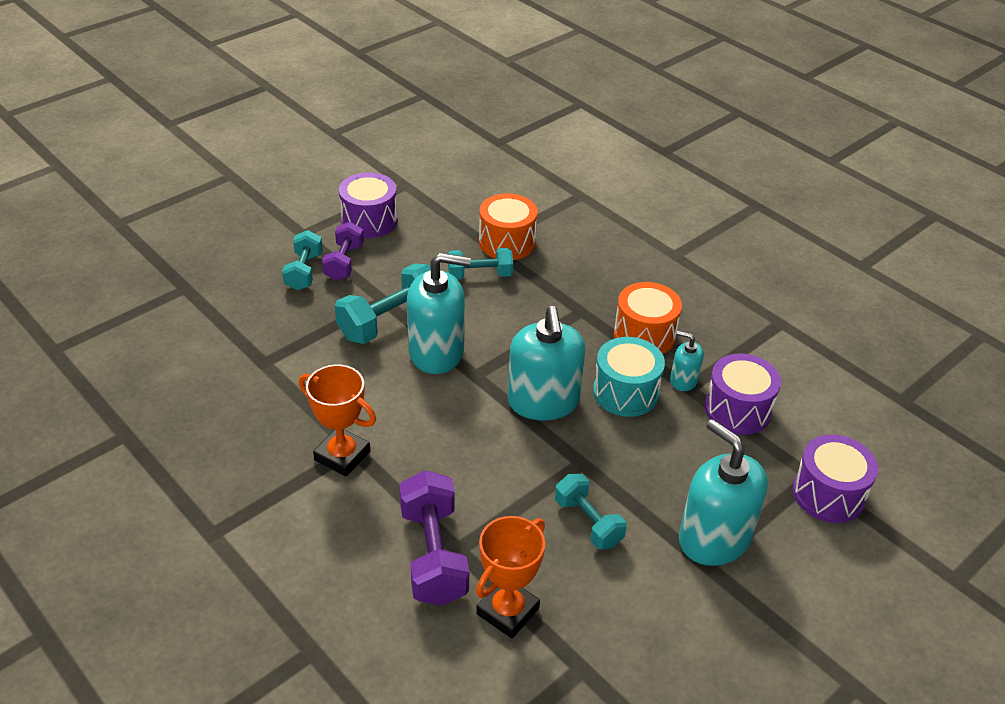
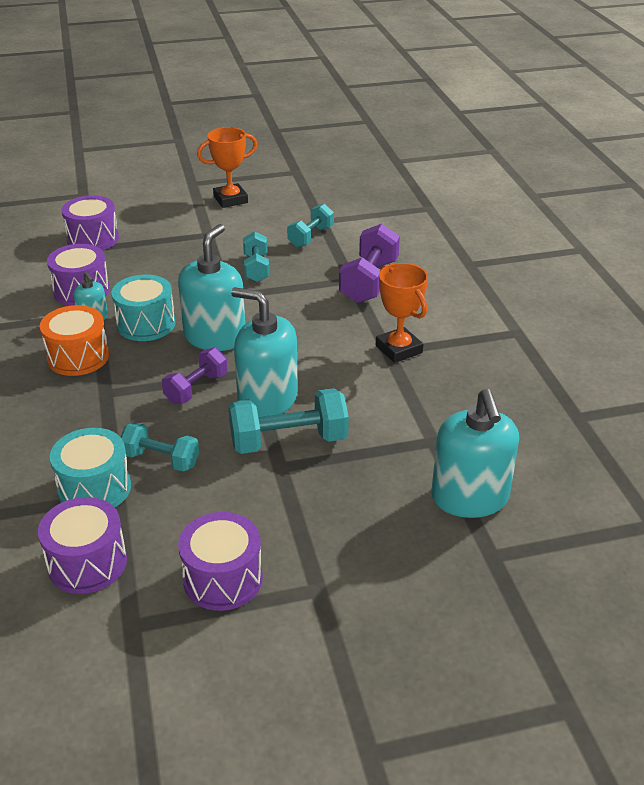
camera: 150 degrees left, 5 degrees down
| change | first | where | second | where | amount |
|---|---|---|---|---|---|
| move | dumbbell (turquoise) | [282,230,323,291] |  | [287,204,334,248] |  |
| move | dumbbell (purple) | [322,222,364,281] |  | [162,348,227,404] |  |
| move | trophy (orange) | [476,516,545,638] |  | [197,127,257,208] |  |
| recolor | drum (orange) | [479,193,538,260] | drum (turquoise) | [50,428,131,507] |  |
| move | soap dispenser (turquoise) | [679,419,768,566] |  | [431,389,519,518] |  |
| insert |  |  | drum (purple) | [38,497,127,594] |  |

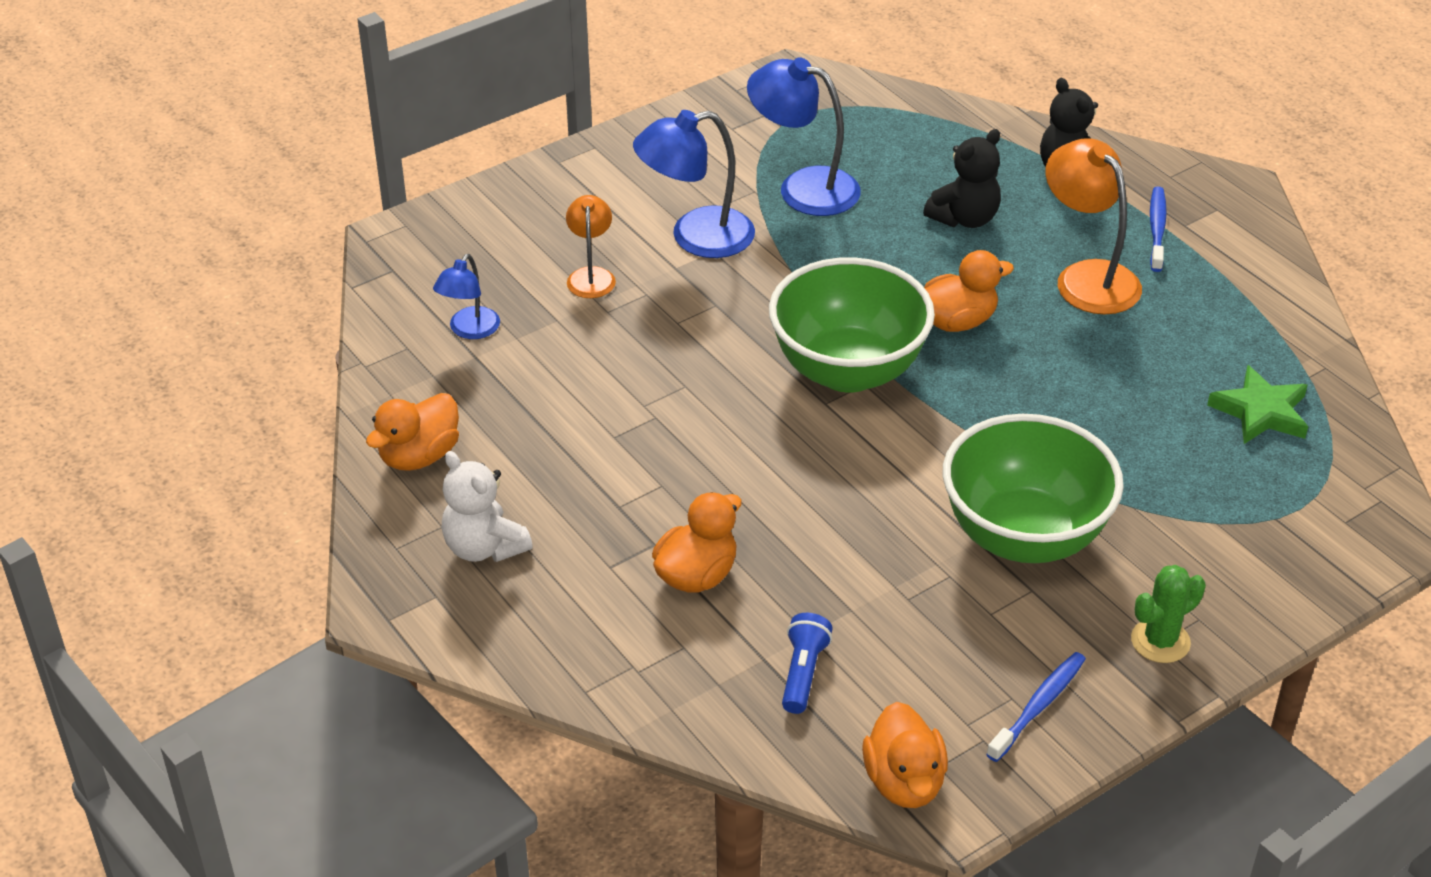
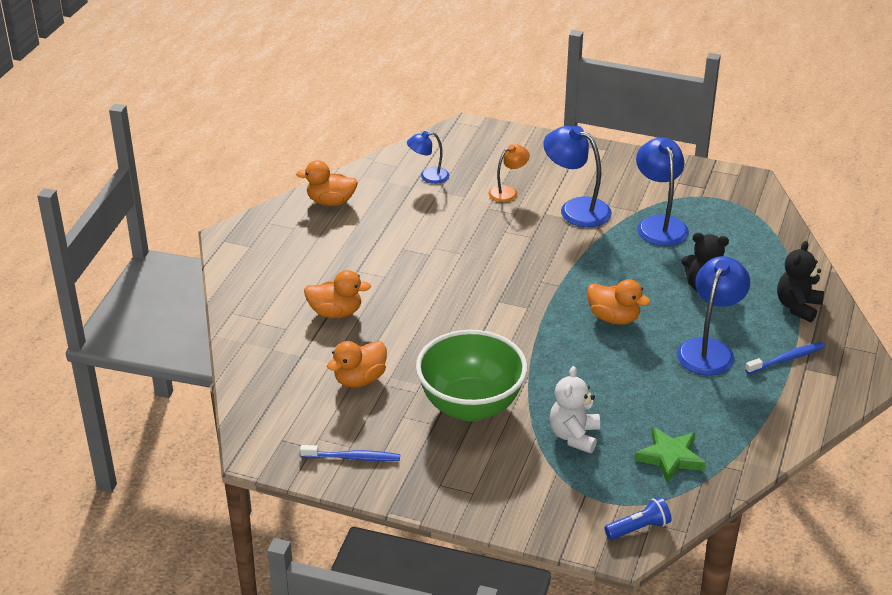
camera: 55 degrees right, 5 degrees down
| change | first | where | second | where | amount |
|---|---|---|---|---|---|
| move | teddy bear (white) | [441,451,533,562] |  | [550,366,600,453] |  |
| delete | bowl (green) | [769,257,935,393] |  |  |  |
| move | flashlight (blue) | [782,613,833,714] |  | [604,497,672,540] |  |
| move | duck (orange) | [862,702,948,808] |  | [327,341,387,388] |  |
| recolor | lamp (orange) | [1046,138,1142,314] | lamp (blue) | [677,256,750,376] |  |
| delete | cactus (green) | [1131,565,1206,663] |  |  |  |

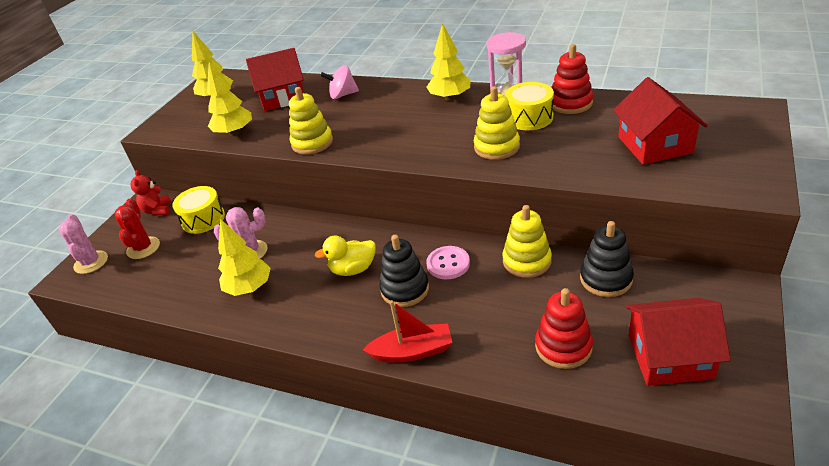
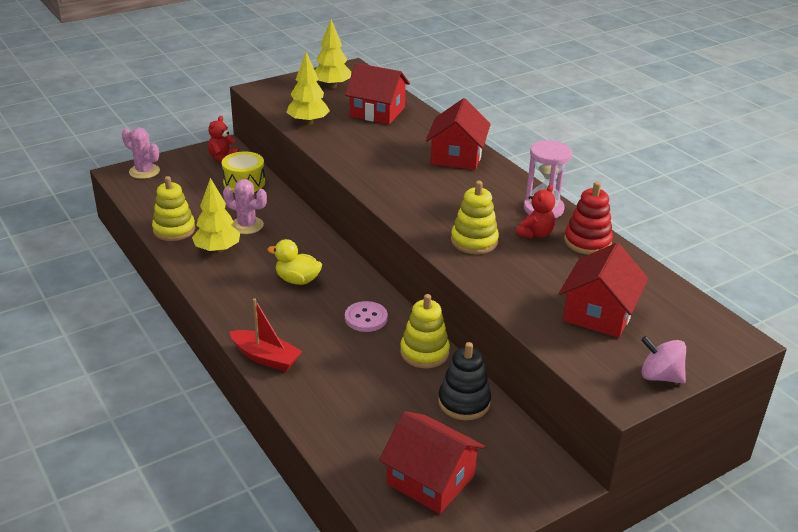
camera: 30 degrees right, 5 degrees down
| change | first | where | second | where | amount |
|---|---|---|---|---|---|
| rotate | cactus (pink) | [59,214,108,274] |  | [122,127,160,179] | 75 degrees counterclockwise |
| delete | cactus (red) | [114,199,160,259] |  |  |  |
| move | stacking toy (yellow) | [289,87,333,155] |  | [152,176,195,241] |  |
| move | spinning top (pink) | [320,65,359,99] |  | [641,336,686,384] |  |
| delete | stacking toy (black) | [379,235,429,307] |  |  |  |
| delete | tree (yellow) | [427,23,471,101] |  |  |  |
| replace | drum (yellow) | [505,82,554,130] | teddy bear (red) | [516,185,555,239] |  |
| delete | stacking toy (red) | [535,288,593,369] |  |  |  |
| insert |  |  | house (red) | [426,98,491,170] |  |

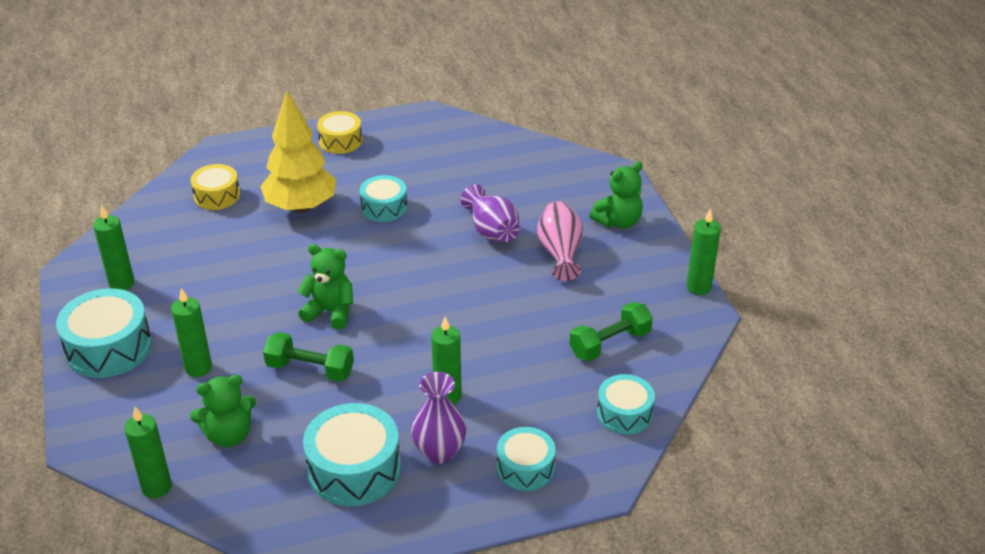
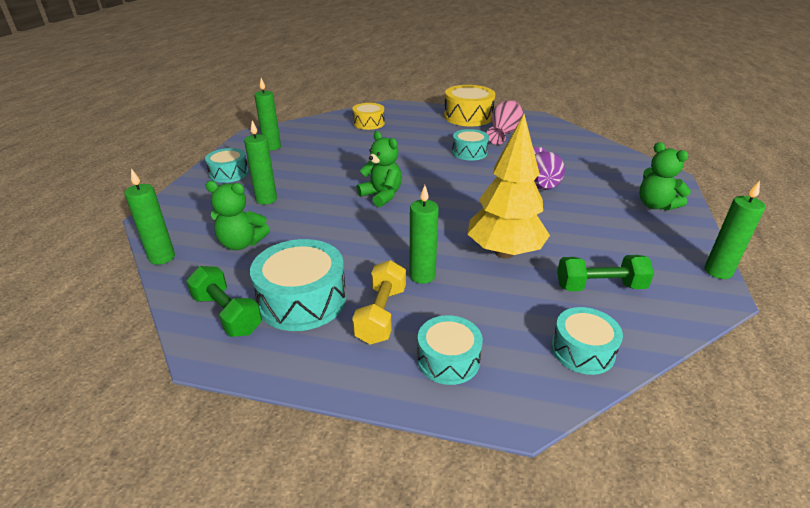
camera: 30 degrees right, 5 degrees down
| change | first | where | second | where | amount |
|---|---|---|---|---|---|
| resize | drum (turquoise) | [56,288,152,378] |  | [205,148,249,183] | x0.62 |
| move | tree (yellow) | [260,91,337,213] |  | [468,114,550,259] |  |
| move | dumbbell (green) | [263,332,354,382] |  | [186,266,262,337] |  |
| resize | drum (yellow) | [317,111,362,154] |  | [444,85,495,126] | x1.60 |
| replace | vase (purple) | [411,372,466,464] | dumbbell (yellow) | [352,260,406,345] |  |
| move | vase (pink) | [537,201,583,281] |  | [487,100,523,145] |  |
| rotate | teddy bear (green) | [589,161,643,229] |  | [639,142,691,211] | 60 degrees clockwise |

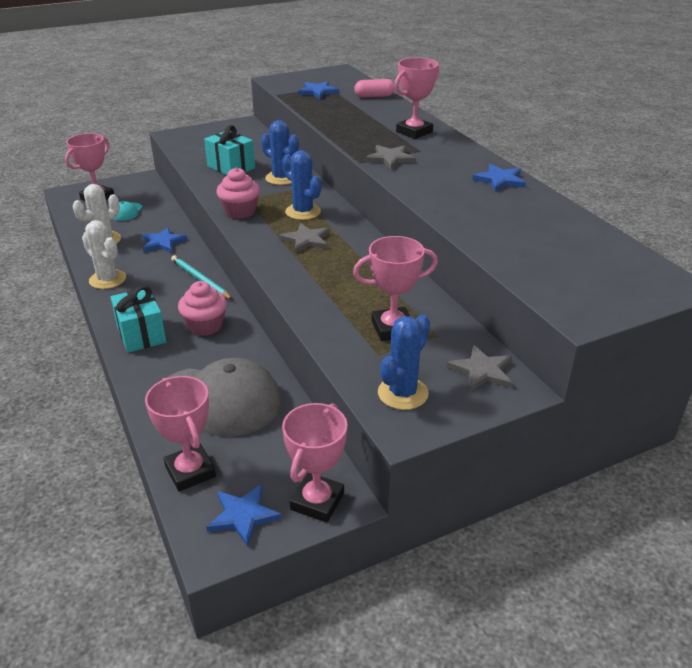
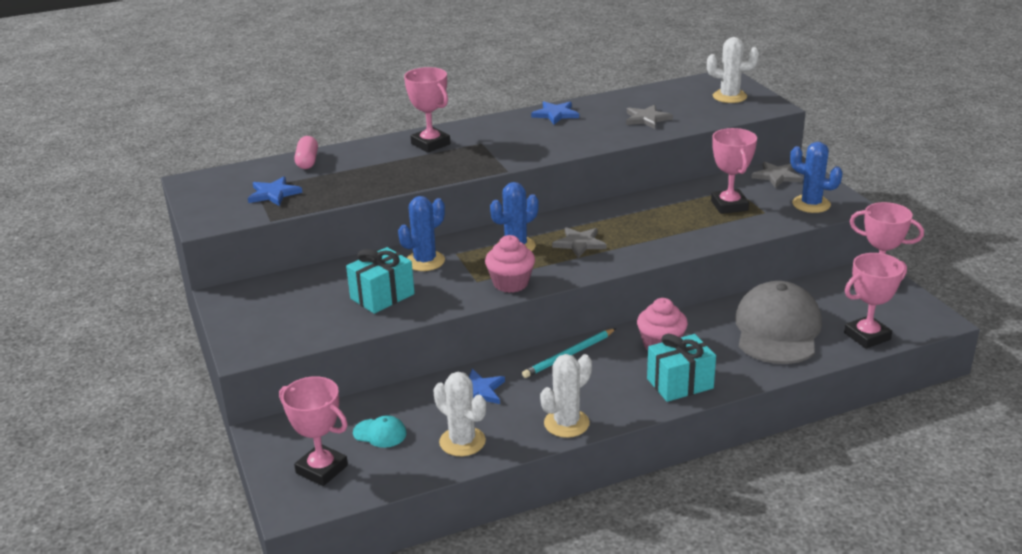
camera: 85 degrees left, 5 degrees down
| change | first | where | second | where | amount |
|---|---|---|---|---|---|
| delete | star (blue) | [206,484,281,547] |  |  |  |
| move | star (grey) | [366,145,416,170] |  | [626,105,673,129] |  |
| insert |  |  | cactus (white) | [707,37,759,103] |  |

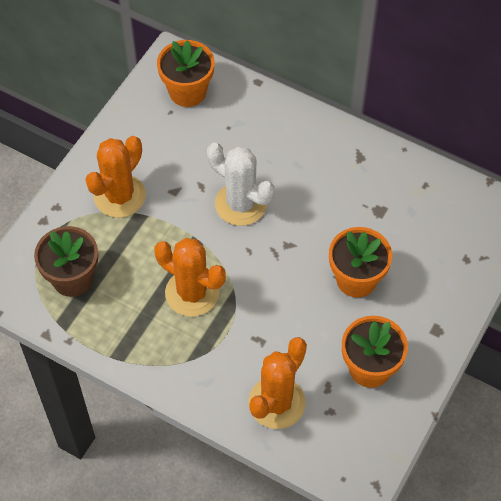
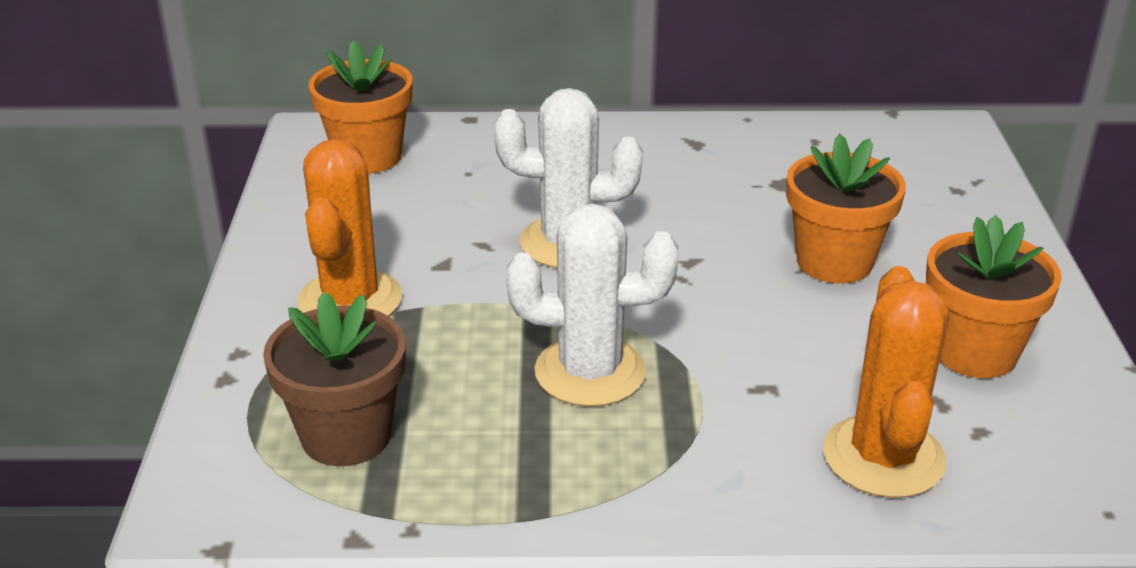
camera: 30 degrees left, 25 degrees down
| change | first | where | second | where | amount |
|---|---|---|---|---|---|
| recolor | cactus (orange) | [154,238,226,317] | cactus (white) | [506,203,679,407] |  |

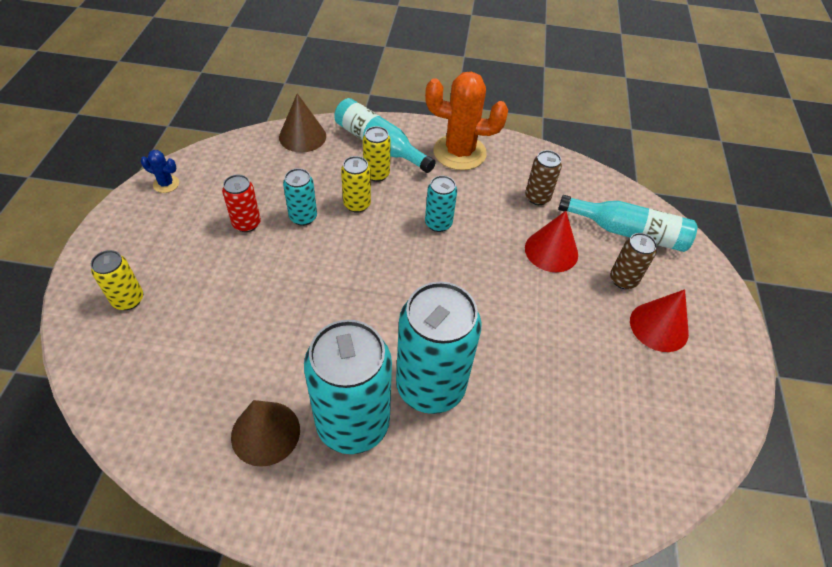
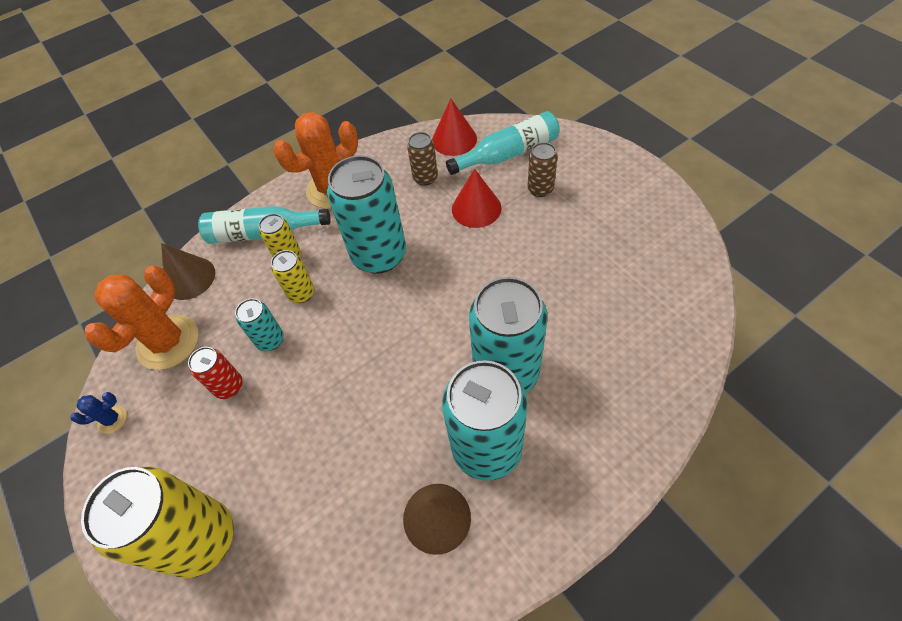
camera: 35 degrees left, 5 degrees up
| change | first | where | second | where | amount |
|---|---|---|---|---|---|
| resize | can (yellow) | [91,250,143,310] |  | [81,466,234,578] | x2.05 |
| resize | can (turquoise) | [425,176,457,232] |  | [327,155,406,274] | x2.05 |
| move | cone (red) | [630,289,689,352] |  | [432,99,477,156] |  |
| insert |  |  | cactus (orange) | [85,266,199,370] |  |

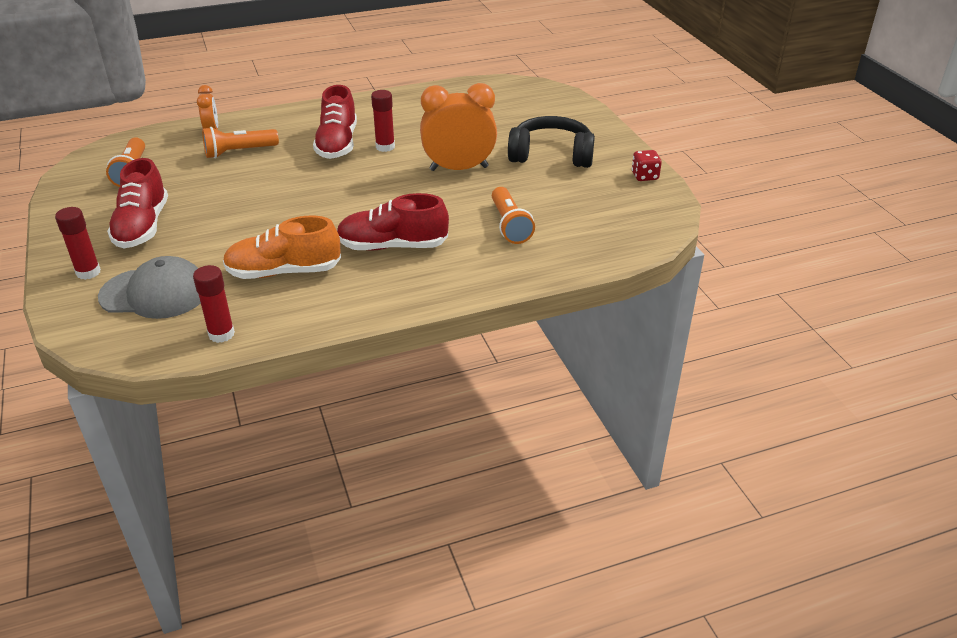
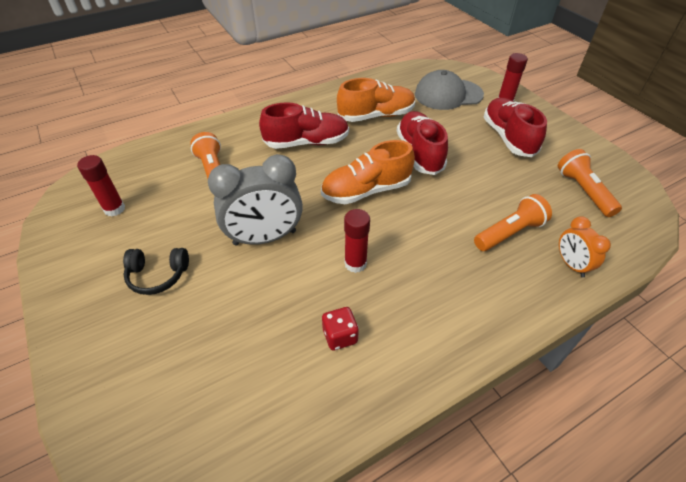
camera: 170 degrees right, 10 degrees up
| change | first | where | second | where | amount |
|---|---|---|---|---|---|
| move | glue stick (red) | [193,265,235,343] |  | [77,155,125,216] |  |
| move | shoe (red) | [313,85,357,159] |  | [397,111,448,175] |  |
| recolor | clock (orange) | [420,83,497,171] | clock (grey) | [208,154,303,246] |  |
| resize | headphones (black) | [508,116,595,168] |  | [123,248,189,295] | x0.60 |
| move | dice (red) | [632,150,662,181] |  | [322,307,359,350] |  |
| insert |  |  | shoe (orange) | [321,140,415,204] |  |

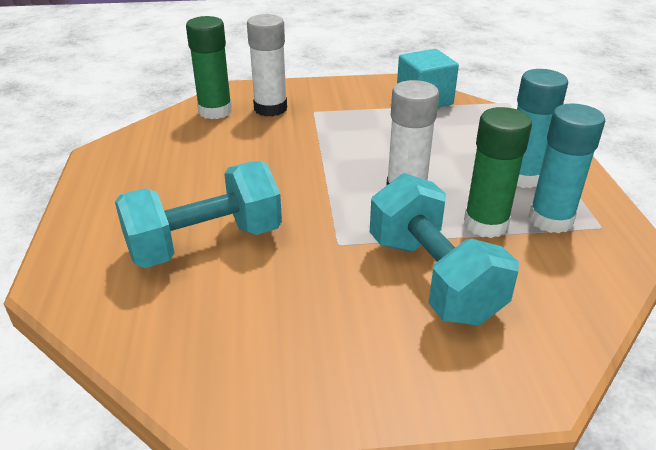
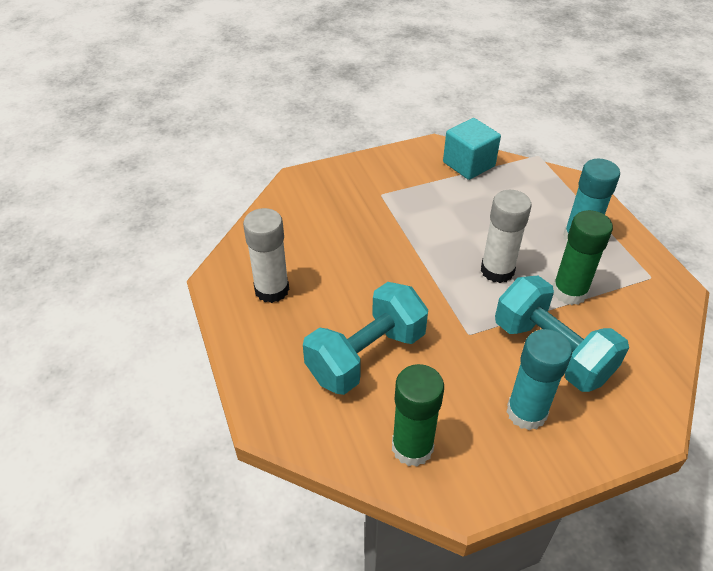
camera: 15 degrees left, 10 degrees up
| change | first | where | second | where | amount |
|---|---|---|---|---|---|
| move | glue stick (green) | [186,16,232,119] |  | [392,364,444,467] |  |
| move | glue stick (white) | [247,14,287,117] |  | [243,208,289,303] |  |
| move | glue stick (turquoise) | [528,104,605,233] |  | [507,329,572,430] |  |

